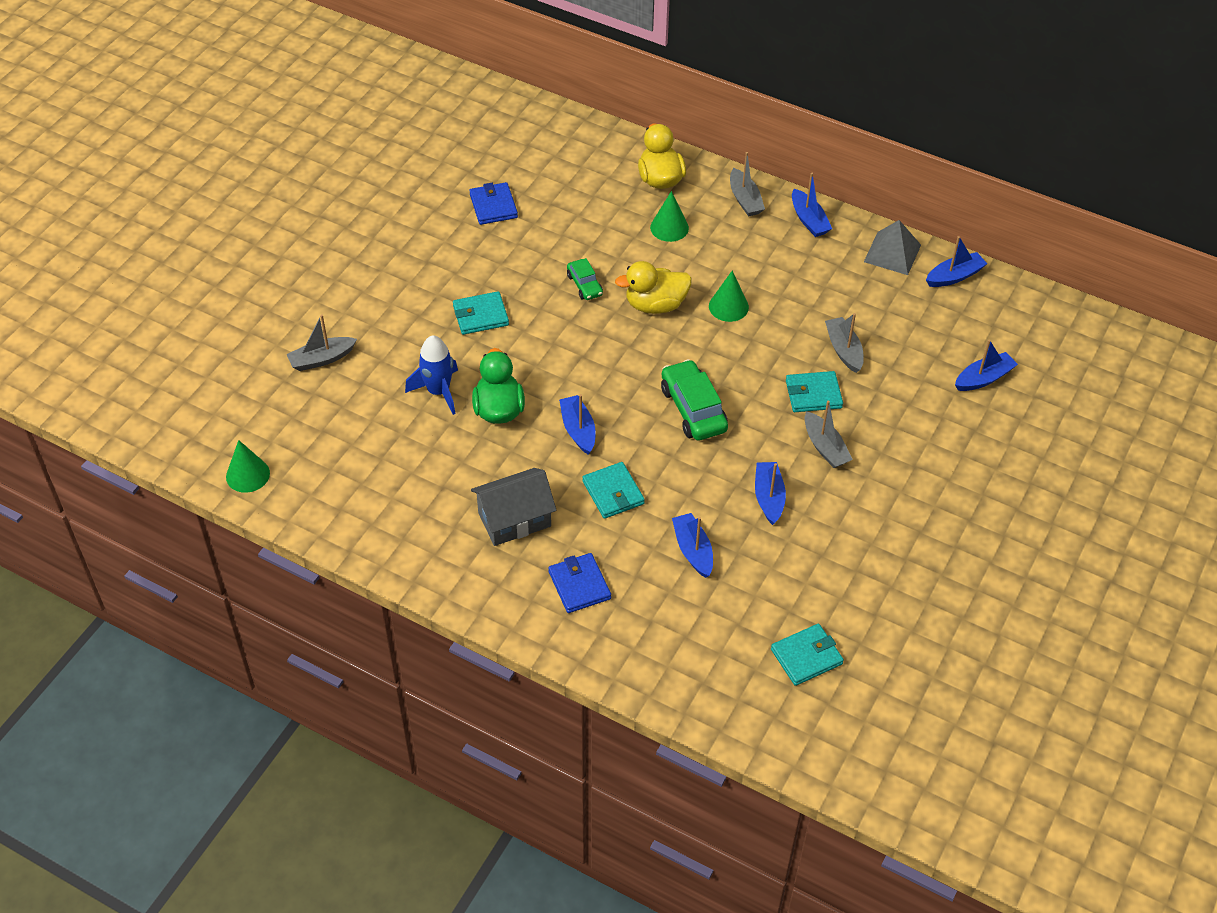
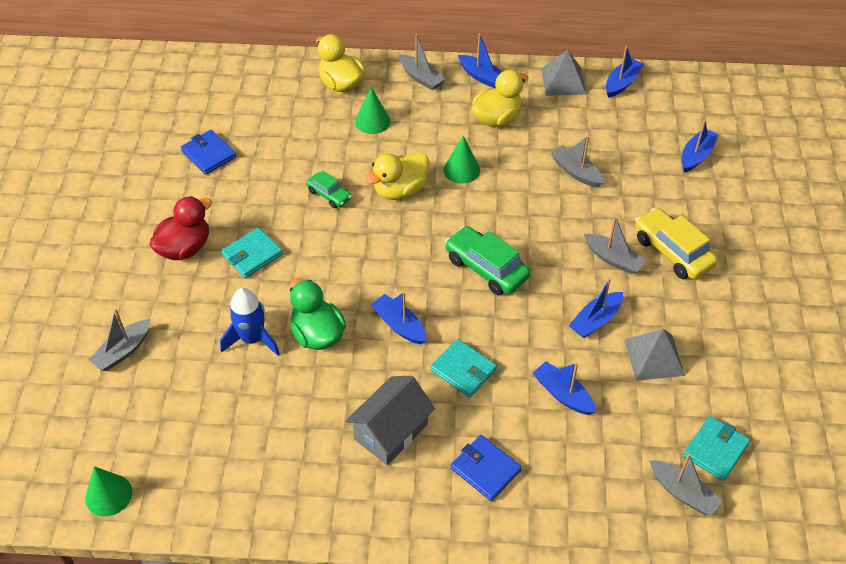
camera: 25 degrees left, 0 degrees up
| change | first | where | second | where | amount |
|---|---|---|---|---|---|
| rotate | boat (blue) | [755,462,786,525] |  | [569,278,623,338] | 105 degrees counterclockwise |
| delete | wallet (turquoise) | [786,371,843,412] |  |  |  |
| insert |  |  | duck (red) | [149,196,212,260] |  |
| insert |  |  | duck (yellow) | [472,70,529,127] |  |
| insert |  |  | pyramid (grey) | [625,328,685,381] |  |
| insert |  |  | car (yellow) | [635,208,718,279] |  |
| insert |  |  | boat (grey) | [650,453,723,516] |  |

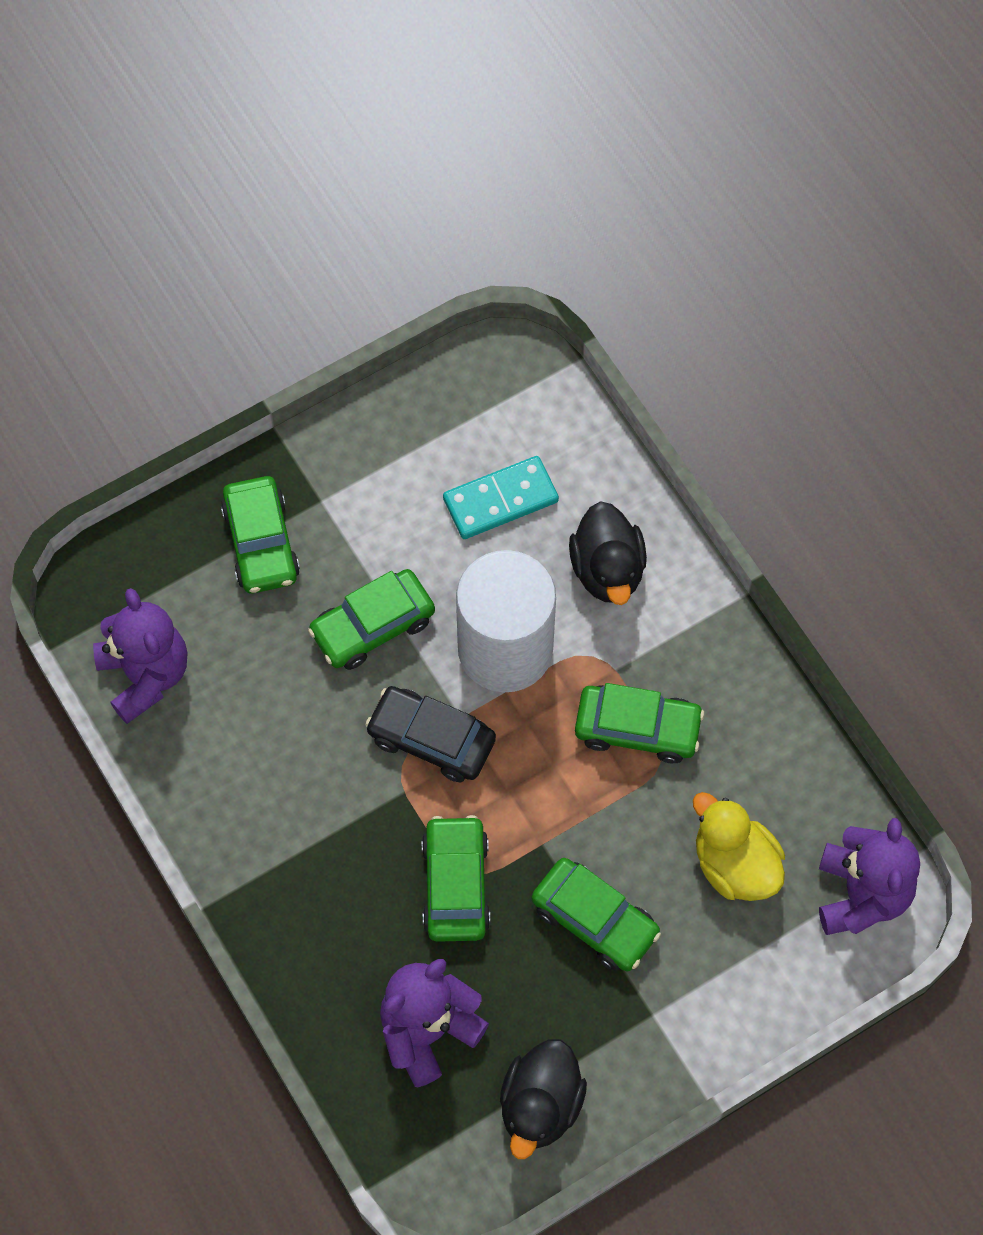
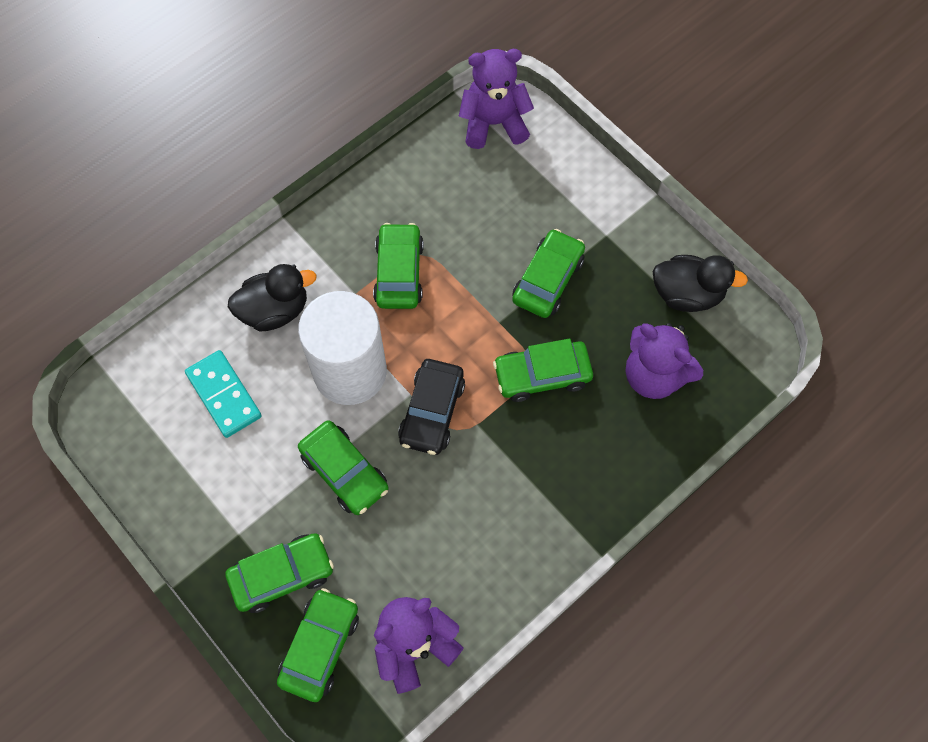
camera: 100 degrees left, 0 degrees up
| change | first | where | second | where | amount |
|---|---|---|---|---|---|
| delete | duck (yellow) | [693,792,785,901] |  |  |  |
| insert |  |  | car (green) | [277,588,359,702] |  |

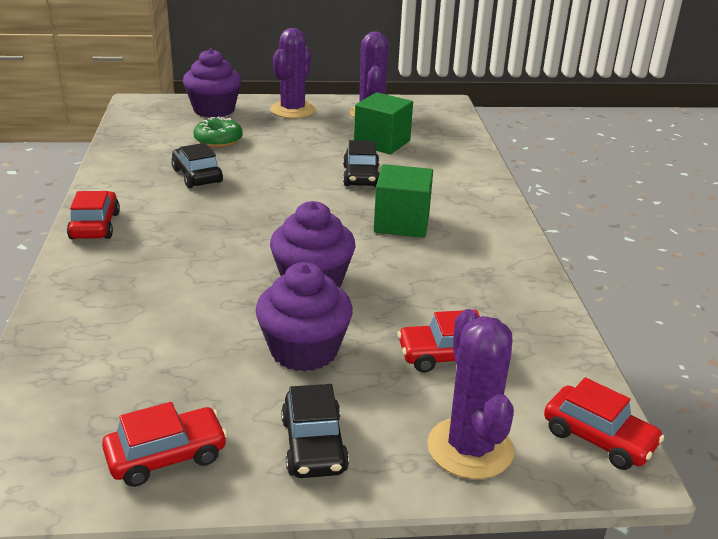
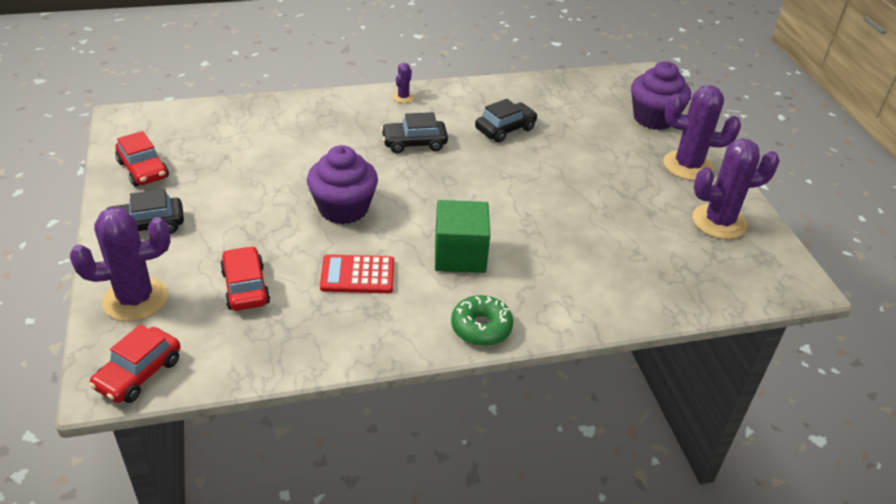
camera: 80 degrees right, 10 degrees up
| change | first | where | second | where | amount |
|---|---|---|---|---|---|
| replace | car (red) | [67,191,120,239] | cactus (purple) | [393,63,414,103] |  |
| move | donut (green) | [193,116,243,147] |  | [451,295,513,346] |  |
| delete | cupcake (purple) | [256,262,353,372] |  |  |  |
| move | car (black) | [343,140,380,187] |  | [381,112,448,153] |  |
| delete | cube (green) | [354,92,413,154] |  |  |  |
| insert |  |  | calculator (red) | [320,254,394,293] |  |

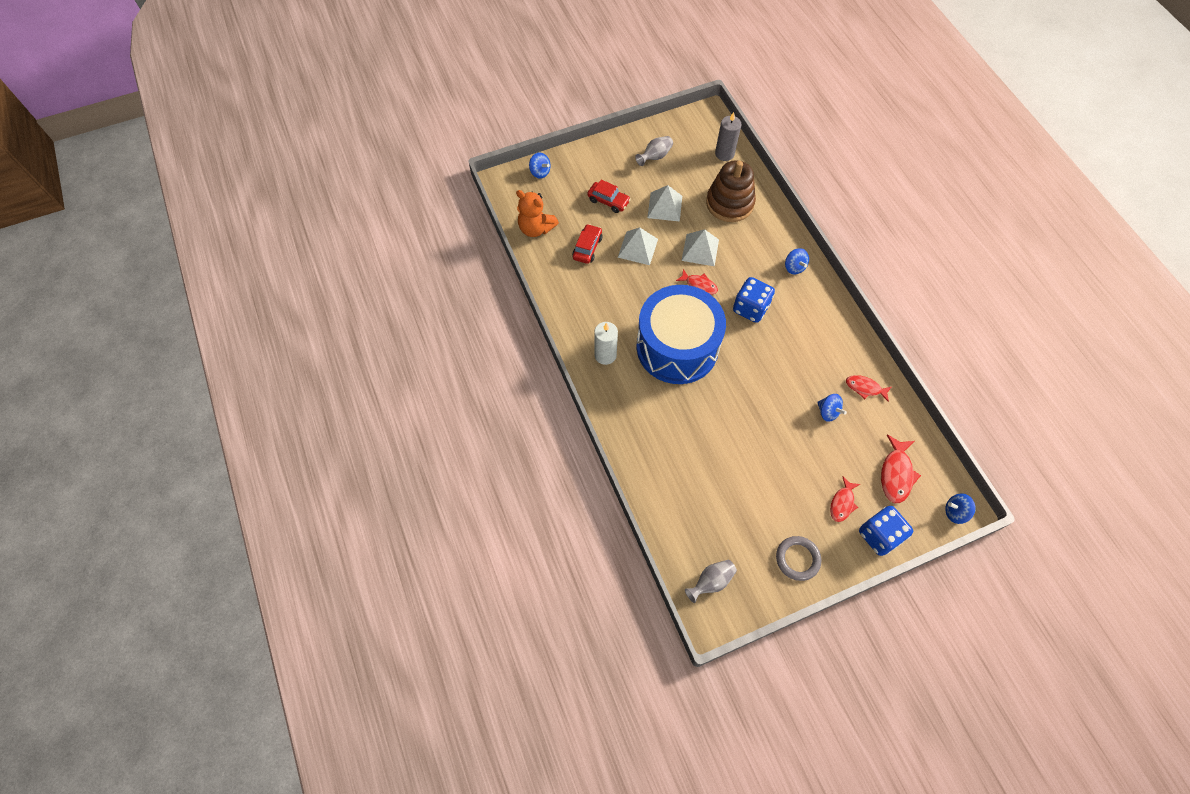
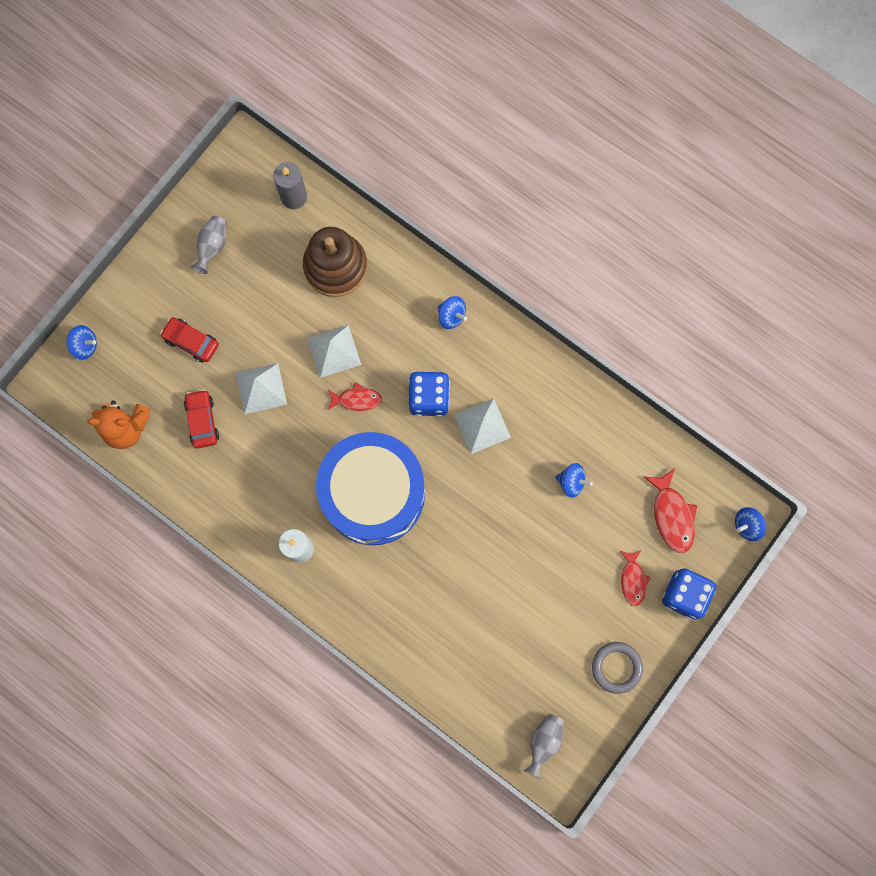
camera: 30 degrees left, 15 degrees up
| change | first | where | second | where | amount |
|---|---|---|---|---|---|
| rotate | car (red) | [587,180,631,213] |  | [160,317,219,363] | 150 degrees counterclockwise |
| move | pyramid (white) | [647,185,682,222] |  | [454,398,511,454] |  |
| delete | fish (red) | [846,375,891,402] |  |  |  |

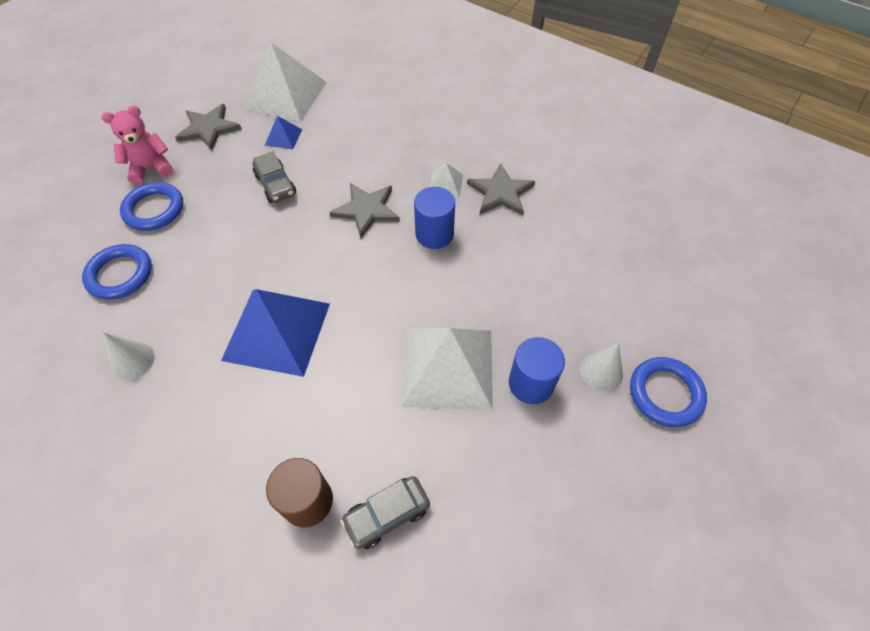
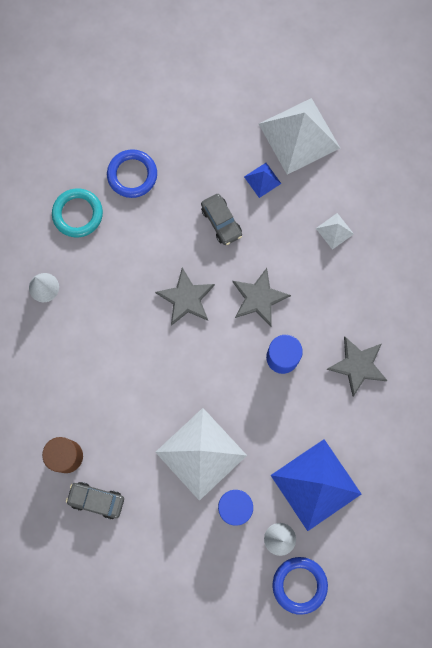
camera: 45 degrees right, 20 degrees up
| change | first | where | second | where | amount |
|---|---|---|---|---|---|
| recolor | ring (blue) | [82,244,152,300] | ring (turquoise) | [52,188,103,237] |  |
| delete | teddy bear (pink) | [102,106,173,185] |  |  |  |
| move | star (grey) | [175,104,242,150] |  | [155,268,215,326] |  |
| move | pyramid (blue) | [221,289,330,377] |  | [270,439,361,531] |  |
| rotate | car (grey) | [252,151,296,203] |  | [201,194,242,245] | 45 degrees counterclockwise |
| move | pyramid (white) | [430,163,463,197] |  | [316,213,354,250] |  |

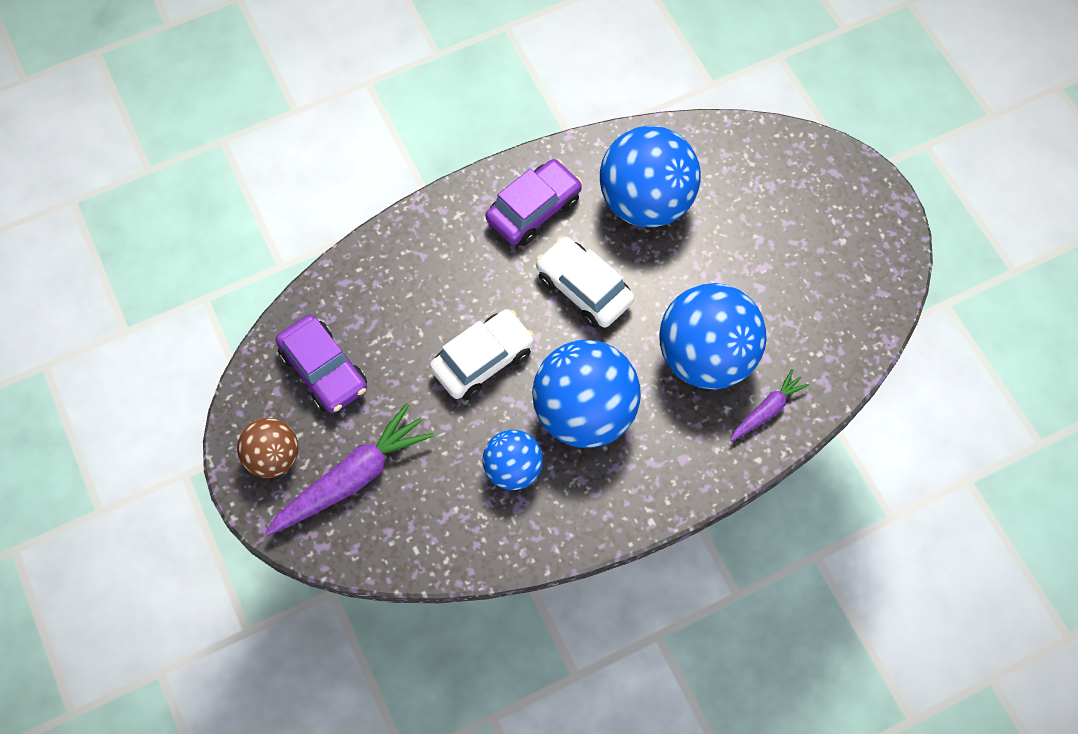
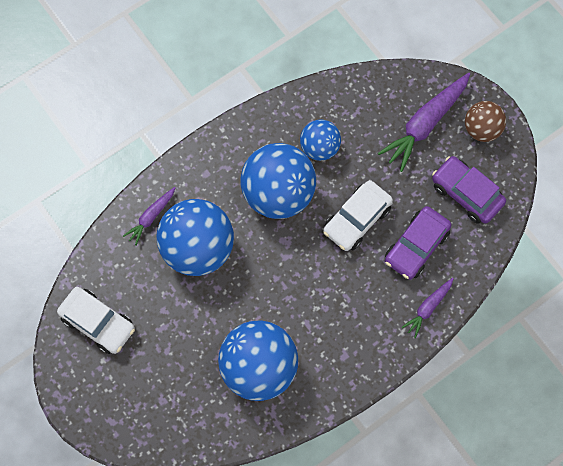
camera: 170 degrees right, 5 degrees up
| change | first | where | second | where | amount |
|---|---|---|---|---|---|
| move | car (purple) | [485,159,582,246] |  | [385,206,452,280] |  |
| move | car (white) | [536,237,634,328] |  | [57,287,135,354] |  |
| insert |  |  | carrot (purple) | [402,278,454,338] |  |

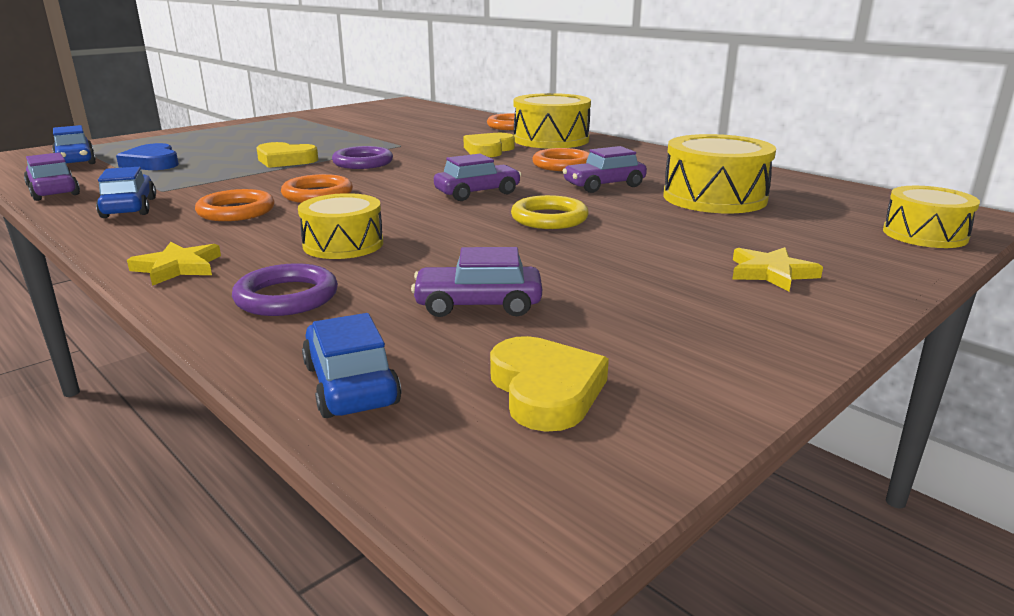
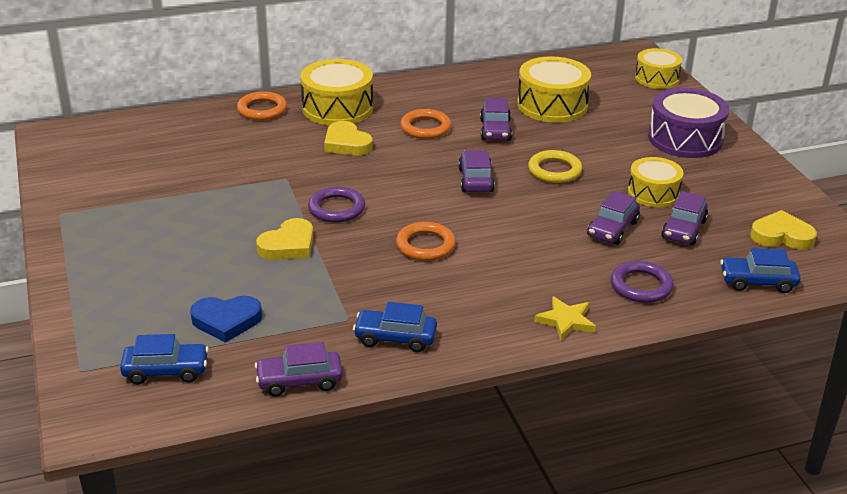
camera: 65 degrees left, 10 degrees up
| change | first | where | second | where | amount |
|---|---|---|---|---|---|
| delete | ring (orange) | [195,189,275,221] |  |  |  |
| move | drum (yellow) | [298,193,383,259] |  | [628,157,684,207] |  |
| replace | star (yellow) | [732,247,823,292] | drum (purple) | [648,88,729,158] |  |
| insert |  |  | car (purple) | [587,191,640,245] |  |

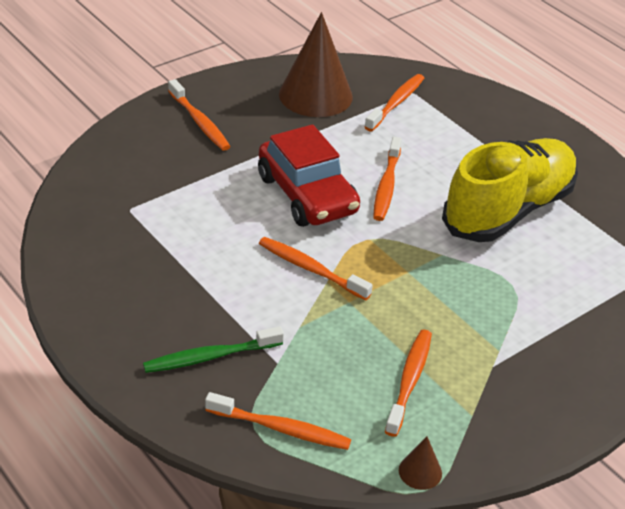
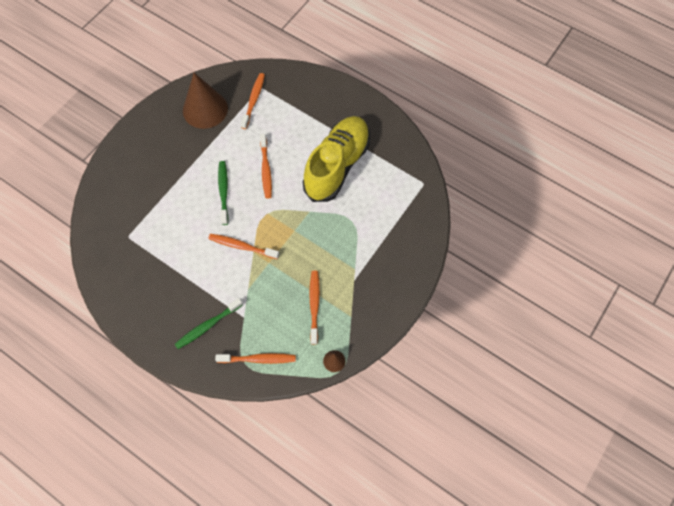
camera: 15 degrees left, 25 degrees up
| change | first | where | second | where | amount |
|---|---|---|---|---|---|
| delete | toothbrush (orange) | [168,79,231,151] |  |  |  |
| replace | car (red) | [258,125,360,227] | toothbrush (green) | [218,161,229,225] |  |

